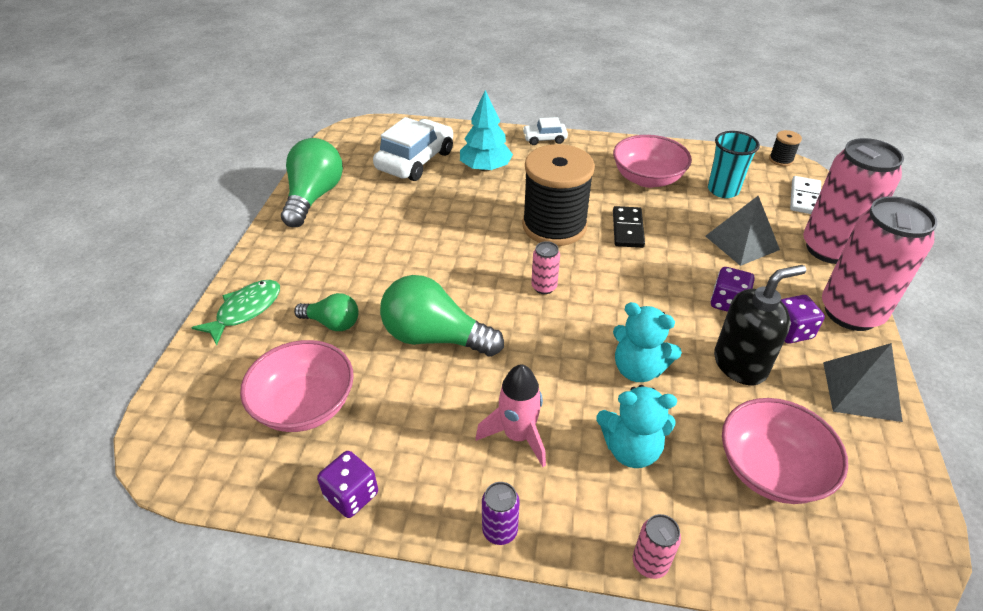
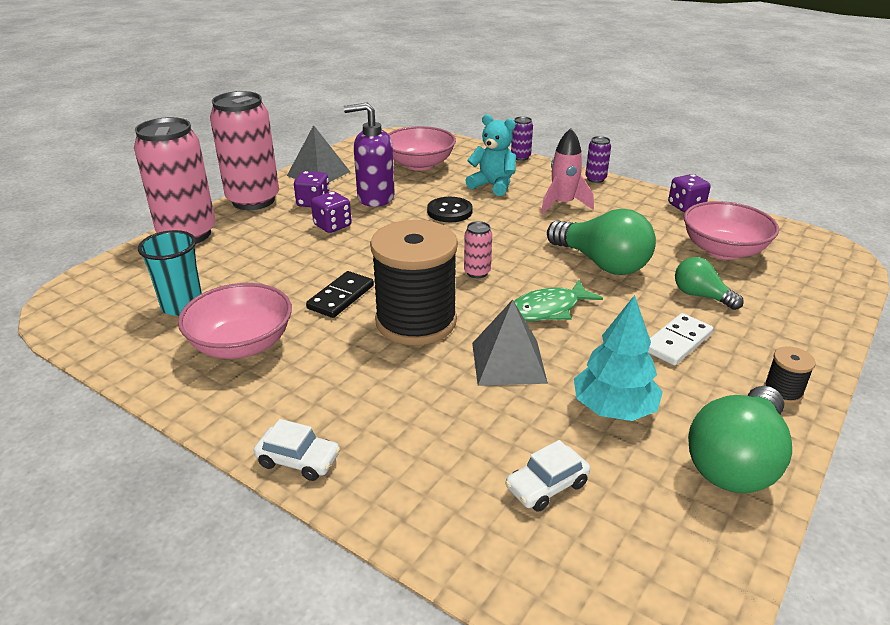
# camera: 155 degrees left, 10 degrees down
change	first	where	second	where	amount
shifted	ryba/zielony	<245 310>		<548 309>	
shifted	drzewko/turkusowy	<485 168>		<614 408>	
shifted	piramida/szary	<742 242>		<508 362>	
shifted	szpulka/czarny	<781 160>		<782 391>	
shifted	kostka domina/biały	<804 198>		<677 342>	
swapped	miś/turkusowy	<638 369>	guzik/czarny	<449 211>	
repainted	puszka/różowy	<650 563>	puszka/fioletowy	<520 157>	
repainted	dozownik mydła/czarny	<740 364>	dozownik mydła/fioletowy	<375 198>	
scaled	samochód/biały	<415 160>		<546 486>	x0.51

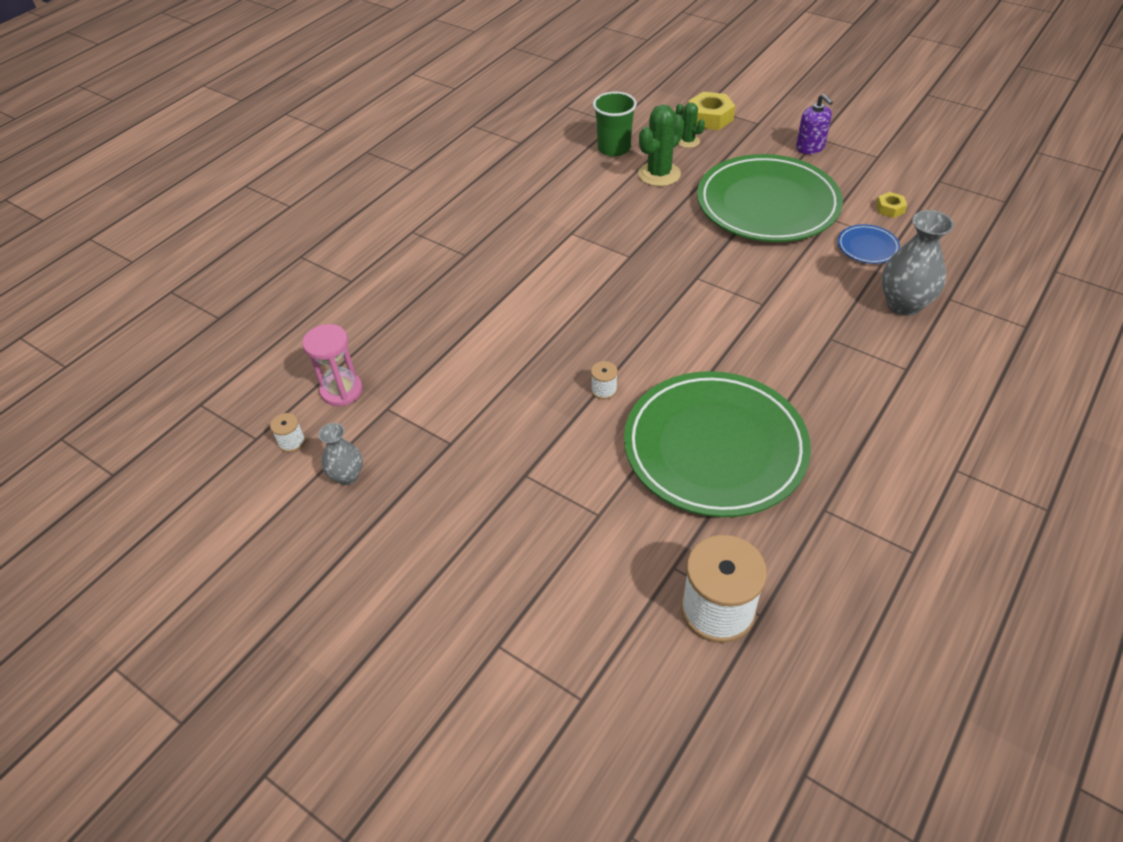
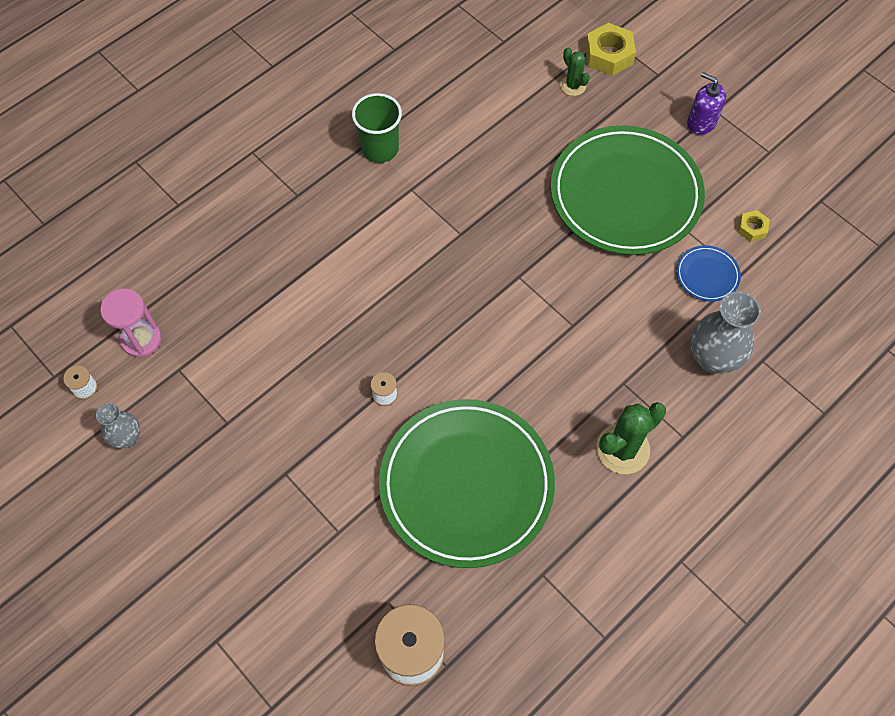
# camera: 10 degrees right, 15 degrees up
change	first	where	second	where	amount
shifted	szklanka/zielony	<614 148>		<380 149>	
shifted	kaktus/zielony	<659 174>		<623 449>	
rotated	dozownik mydła/fioletowy	<810 147>		<701 123>	150 degrees clockwise

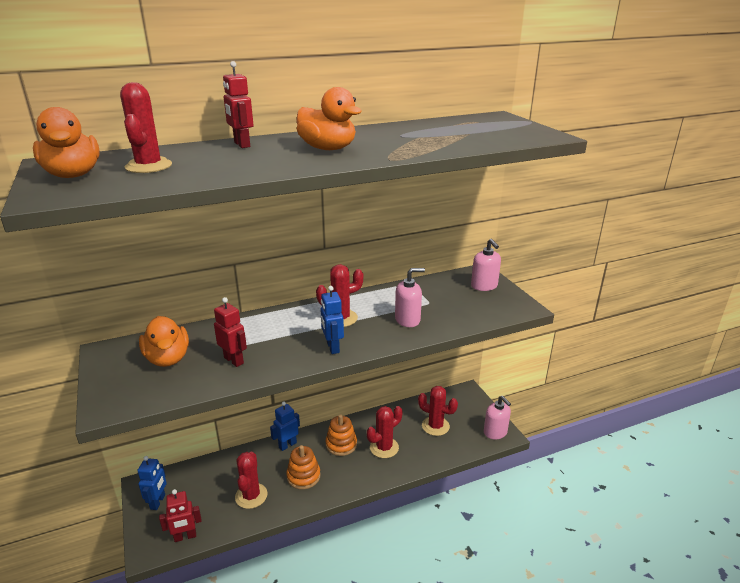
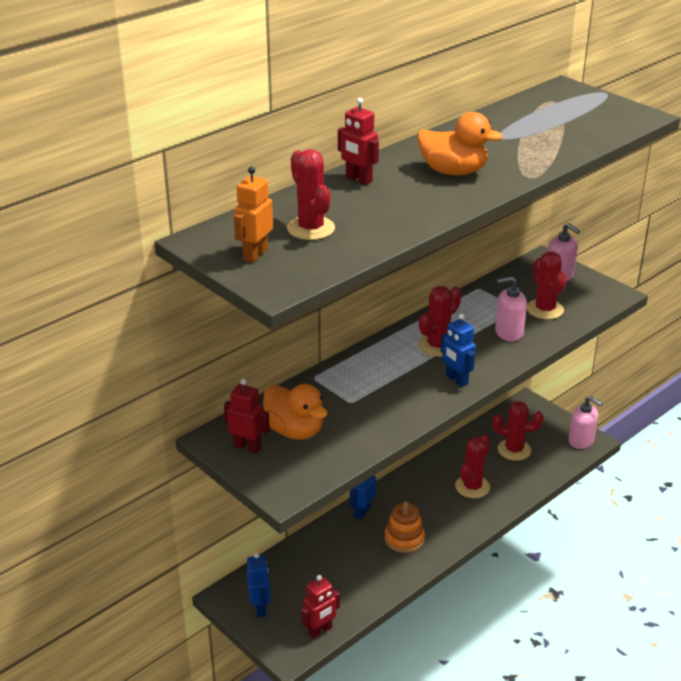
# camera: 20 degrees left, 5 degrees up
change	first	where	second	where	amount
gone	zabawka nakładanka/pomarańczowy	<341 444>			
shifted	robot/czerwony	<234 360>		<247 447>	
shifted	kaktus/czerwony	<251 496>		<545 309>	
swapped	kaczka/pomarańczowy	<73 175>	robot/pomarańczowy	<255 254>	
rotated	dozownik mydła/różowy	<407 320>		<508 332>	150 degrees counterclockwise

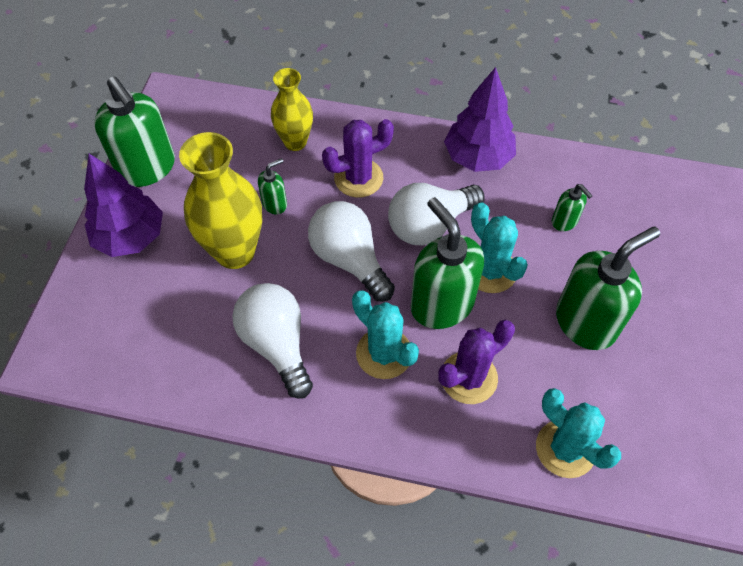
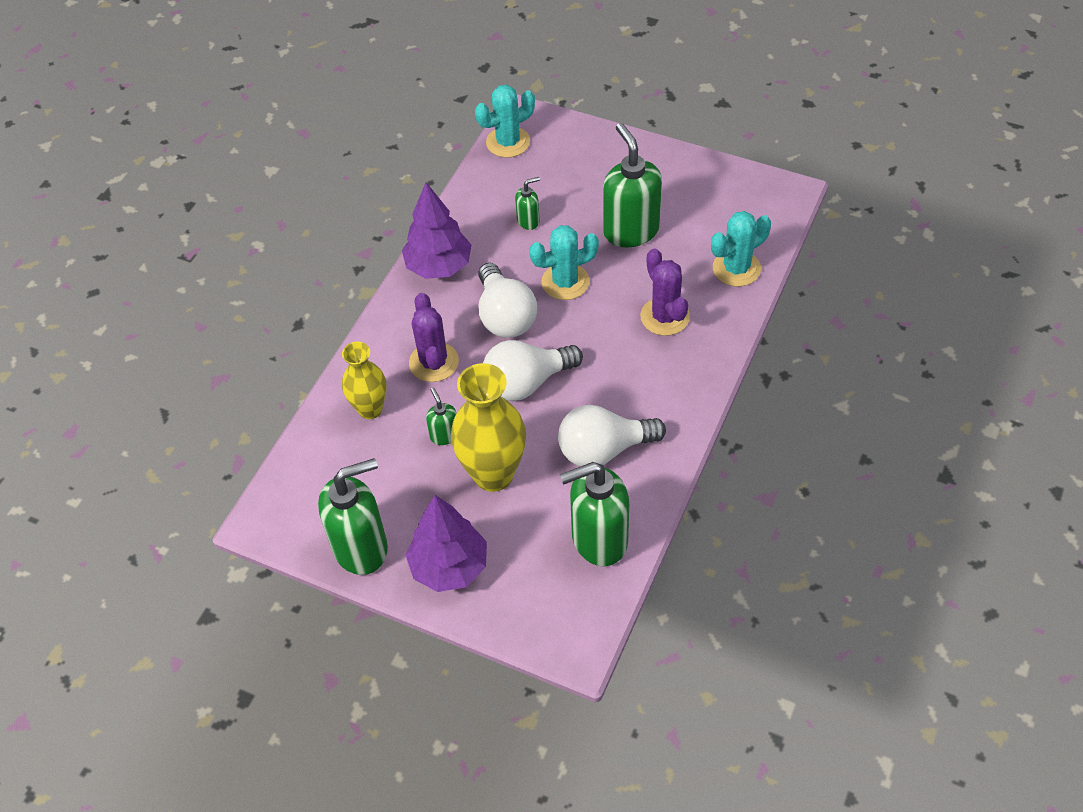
# camera: 75 degrees left, 5 degrees down
change	first	where	second	where	amount
shifted	kaktus/turkusowy	<384 353>		<508 142>	
shifted	dozownik mydła/zielony	<441 304>		<598 539>	

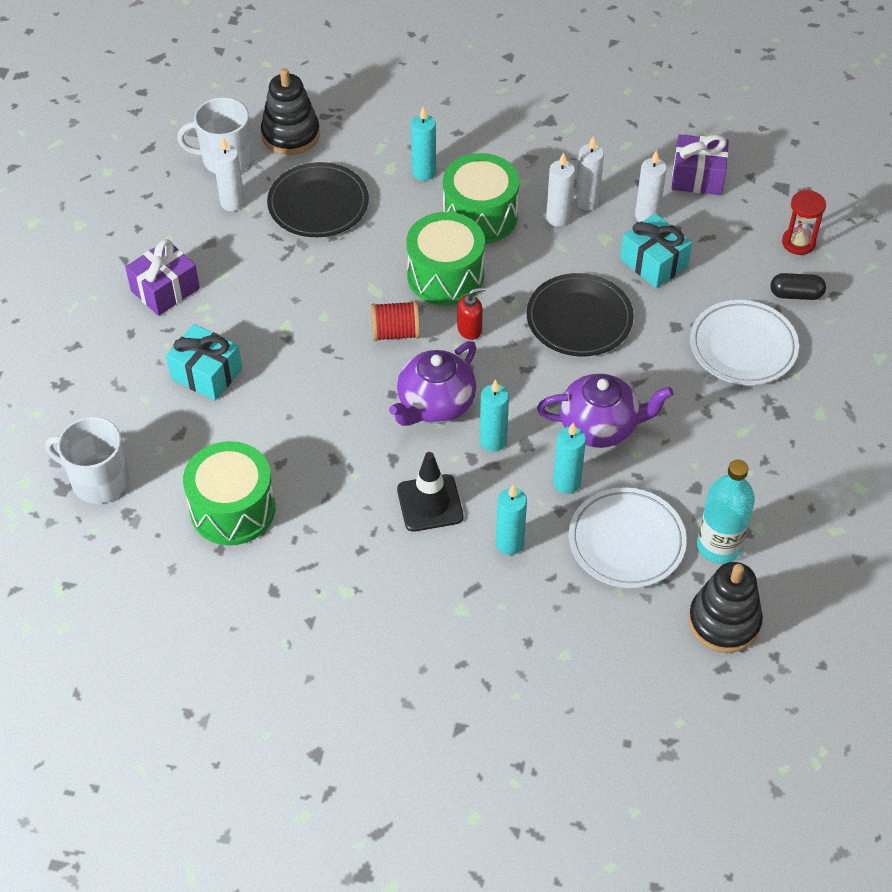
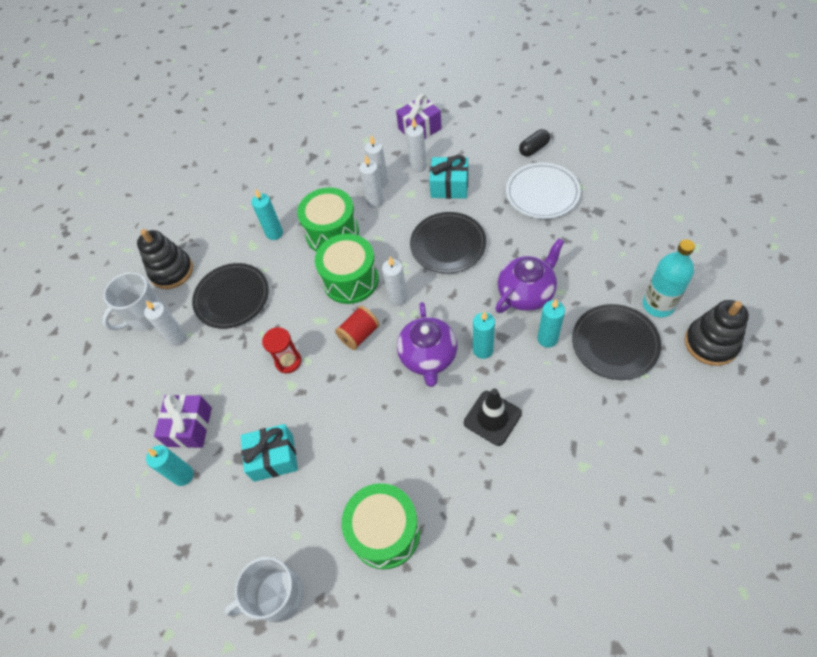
# camera: 35 degrees left, 5 degrees up
change	first	where	second	where	amount
shifted	świeca/turkusowy	<509 543>		<183 475>	
shifted	klepsydra/czerwony	<798 243>		<288 361>	
swapped	dozownik mydła/czerwony	<470 329>	świeca/biały	<398 298>	
repainted	talerz/biały	<626 541>	talerz/czarny	<614 344>	

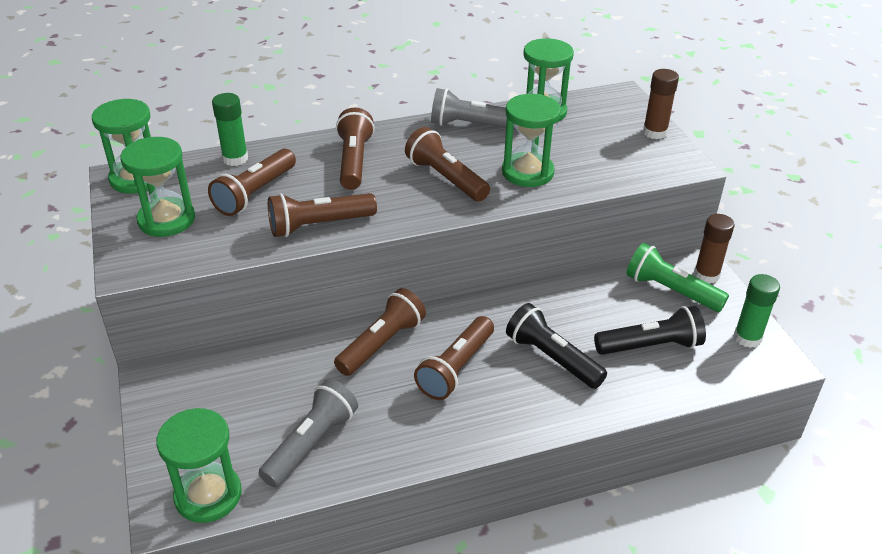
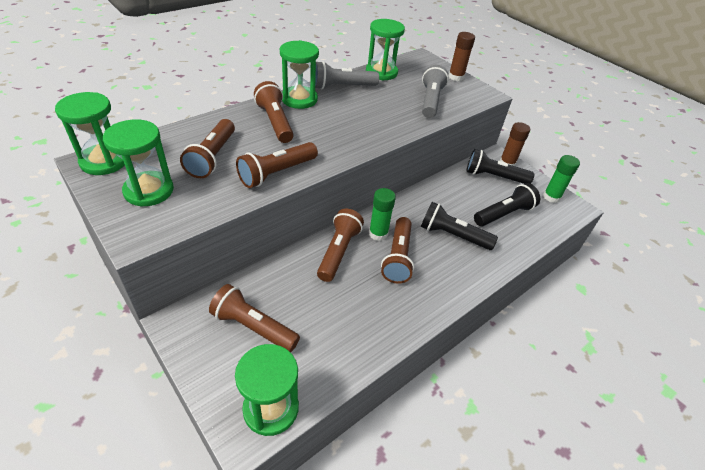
# camera: 25 degrees left, 5 degrees up
change	first	where	second	where	amount
shifted	klej w sztyfcie/zielony	<235 159>		<378 233>	
shifted	latarka/szary	<311 443>		<430 101>	
shifted	latarka/brązowy	<446 178>		<253 327>	
shifted	klepsydra/zielony	<527 172>		<299 99>	
repainted	latarka/zielony	<670 290>	latarka/czarny	<494 177>	

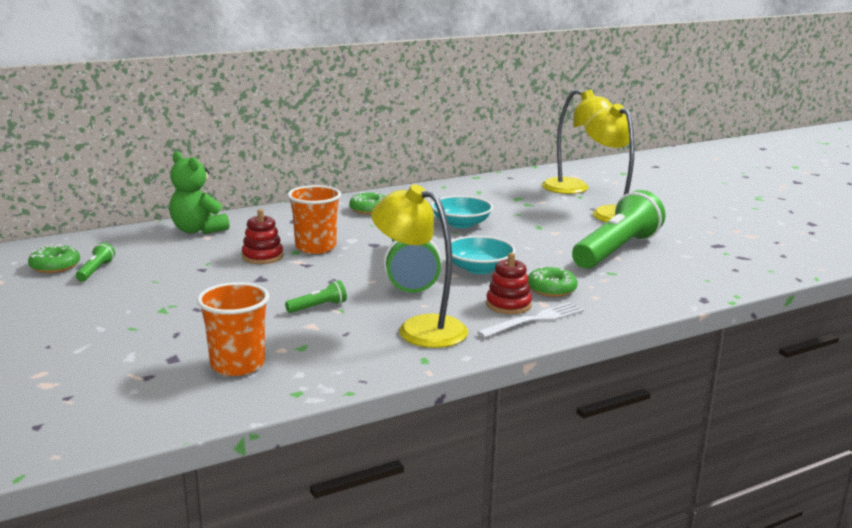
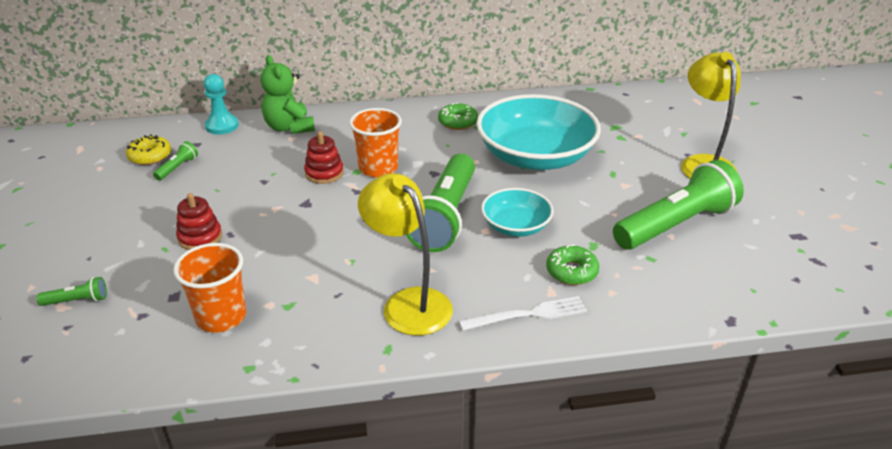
# camera: 20 degrees right, 15 degrees up
change	first	where	second	where	amount
gone	lampka/żółty	<574 189>			
new			pionek/turkusowy	<222 126>	
shifted	latarka/zielony	<318 307>		<77 301>	
shifted	zabawka nakładanka/czerwony	<508 305>		<200 237>	
repainted	donut/zielony	<55 266>	donut/żółty	<150 156>	
scaled	miska/turkusowy	<461 224>		<535 156>	x1.92

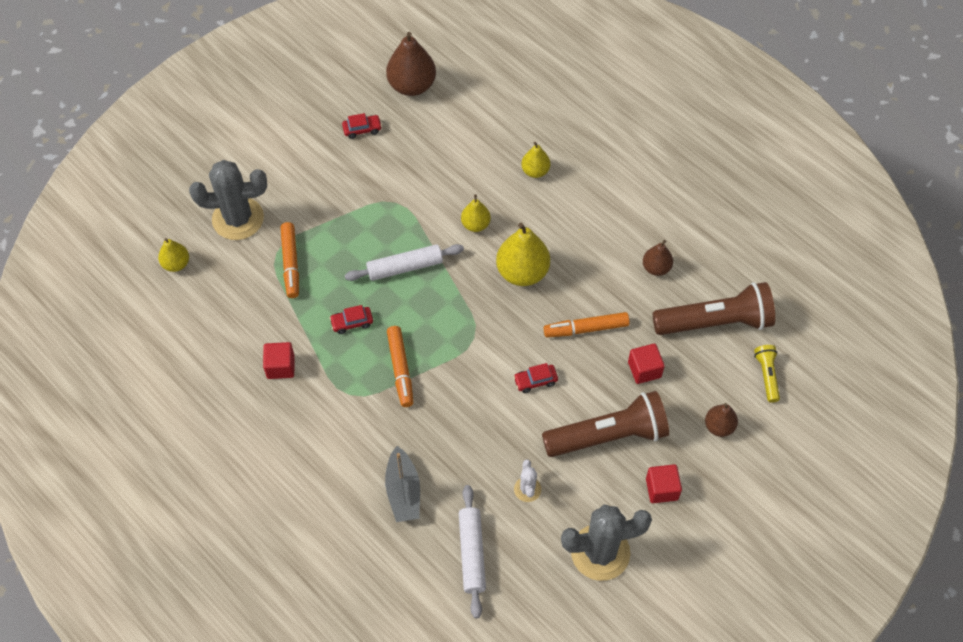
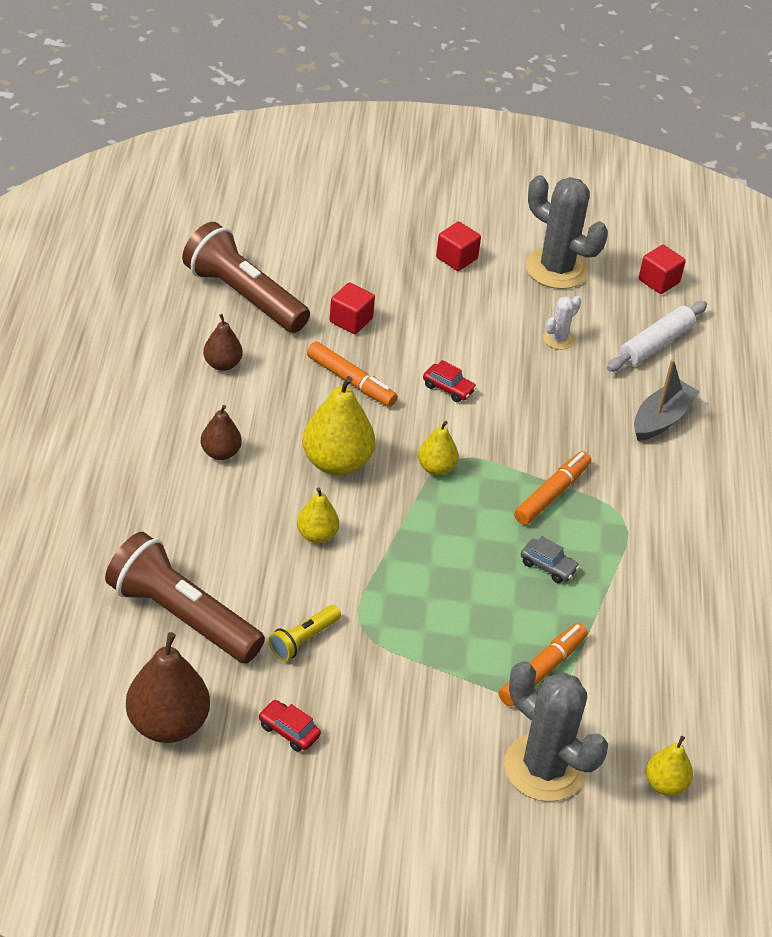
# camera: 135 degrees left, 15 degrees down
change	first	where	second	where	amount
gone	wałek do ciasta/biały	<405 267>			
shifted	sześcian/czerwony	<280 367>		<658 281>	
shifted	gruszka/żółty	<535 171>		<436 468>	
shifted	latarka/brązowy	<608 435>		<182 616>	
shifted	gruszka/brązowy	<719 426>		<220 453>	
shifted	latarka/żółty	<766 375>		<303 639>	
repainted	samochód/czerwony	<352 322>	samochód/szary	<548 566>	

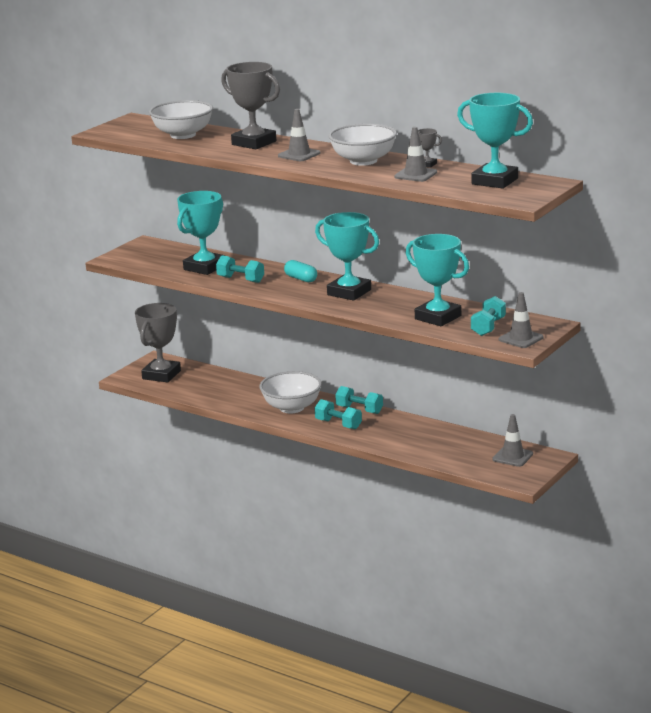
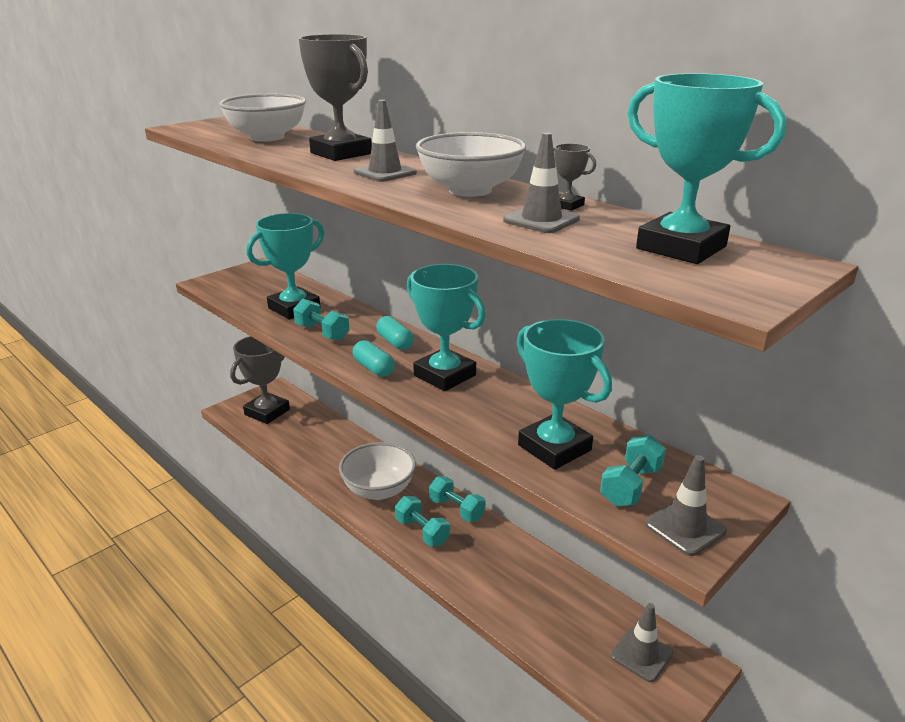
# camera: 10 degrees right, 5 degrees up
change	first	where	second	where	amount
new			kapsułka/turkusowy	<374 368>	

